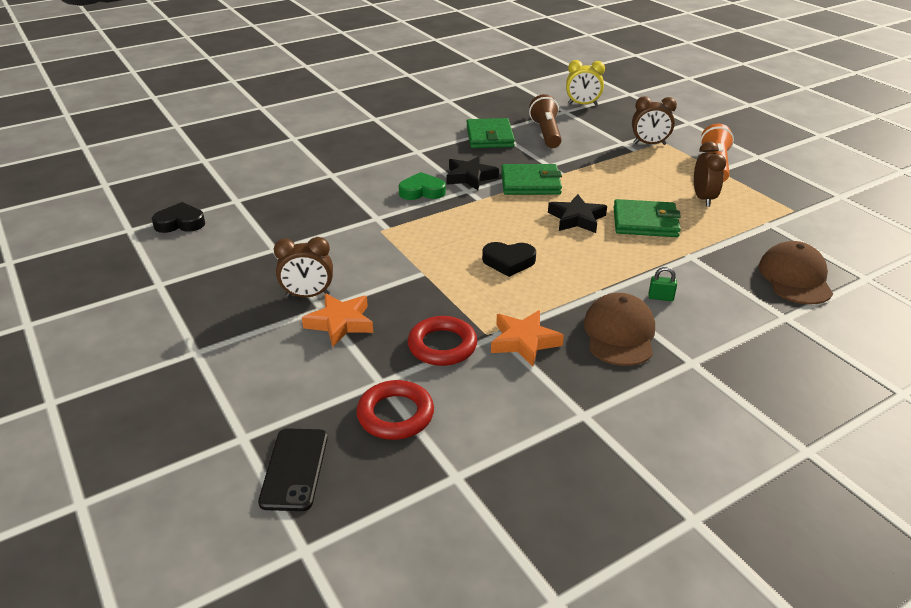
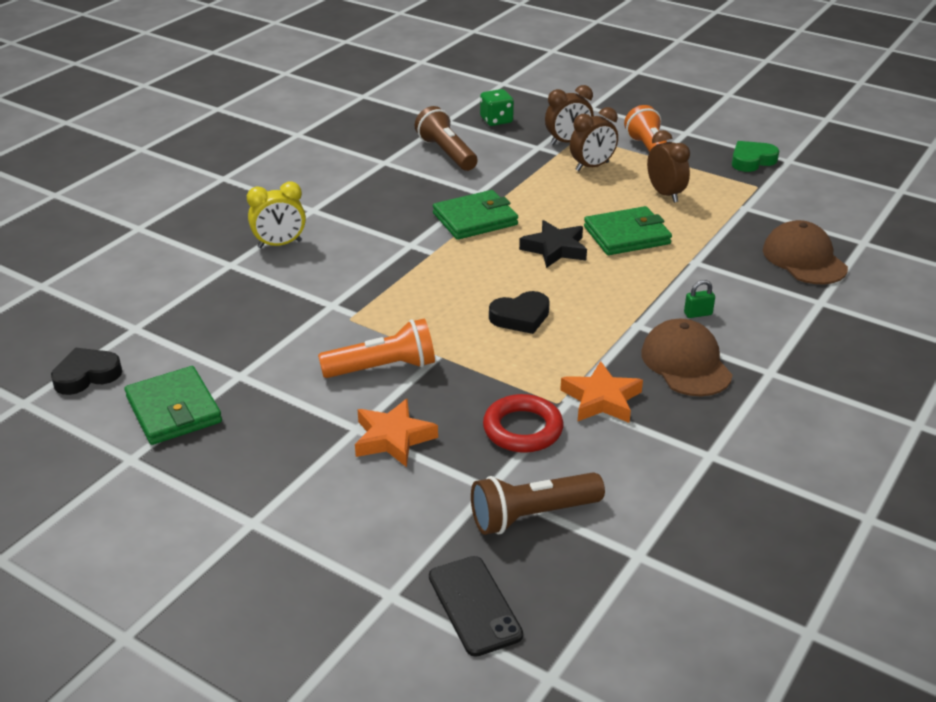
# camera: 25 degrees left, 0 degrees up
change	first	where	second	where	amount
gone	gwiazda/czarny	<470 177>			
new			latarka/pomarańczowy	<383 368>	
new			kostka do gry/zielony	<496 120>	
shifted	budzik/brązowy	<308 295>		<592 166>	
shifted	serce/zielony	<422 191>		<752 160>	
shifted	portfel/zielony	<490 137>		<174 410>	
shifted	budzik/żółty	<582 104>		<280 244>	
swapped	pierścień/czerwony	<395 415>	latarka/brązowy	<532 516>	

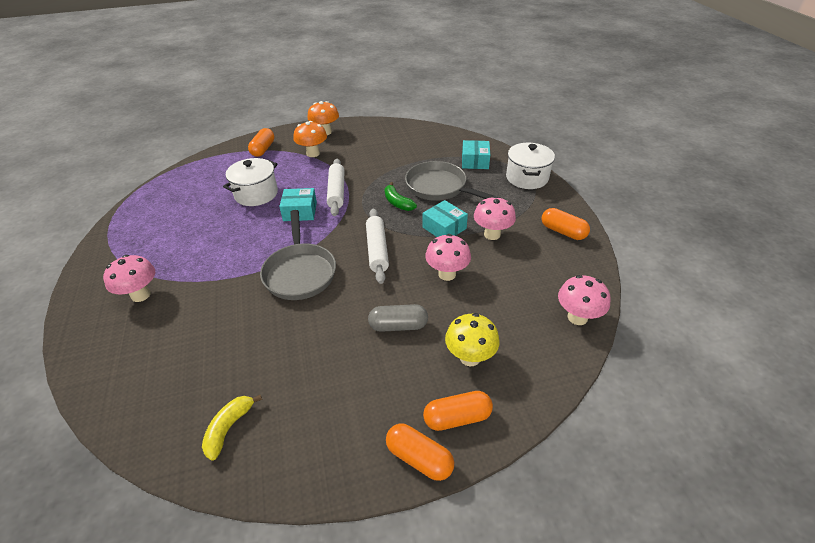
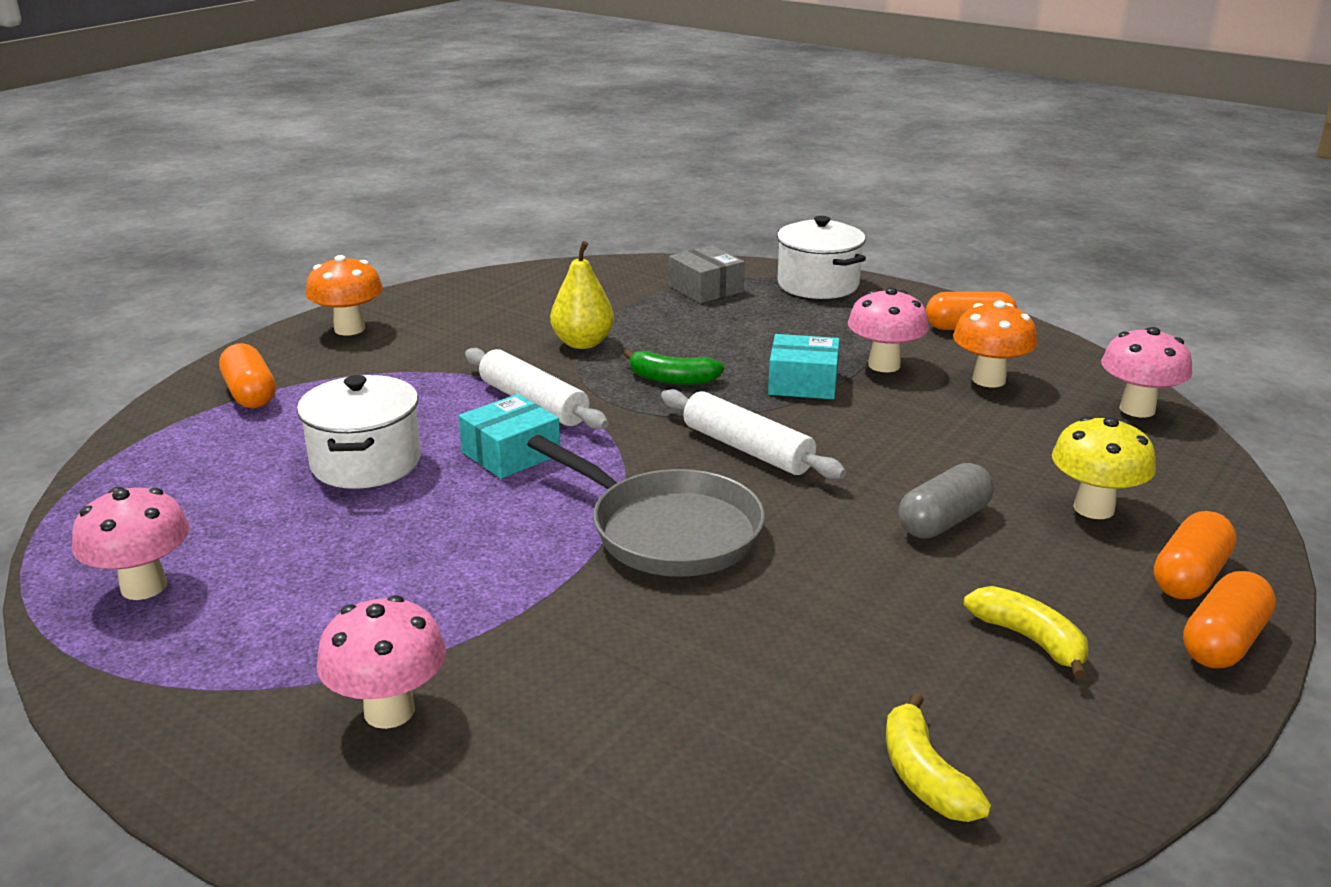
# camera: 40 degrees left, 15 degrees down
change	first	where	second	where	amount
gone	patelnia/szary	<439 187>			
new			gruszka/żółty	<583 343>	
new			banan/żółty	<1029 639>	
shifted	grzyb/pomarańczowy	<313 153>		<989 380>	
shifted	grzyb/różowy	<447 274>		<144 587>	
repainted	pudełko/turkusowy	<475 161>	pudełko/szary	<706 289>	
rotated	kapsułka/pomarańczowy	<419 458>		<1223 642>	45 degrees counterclockwise

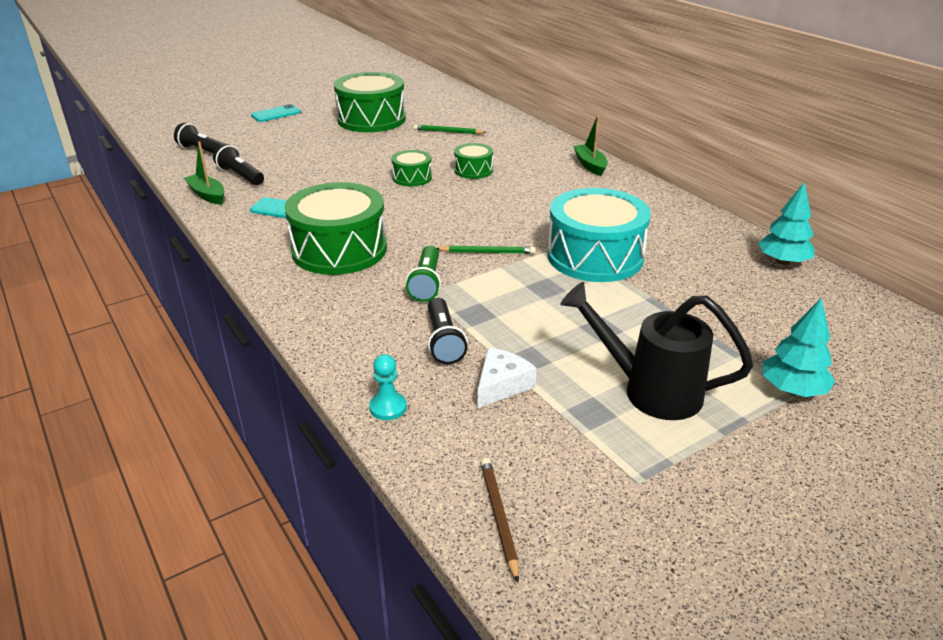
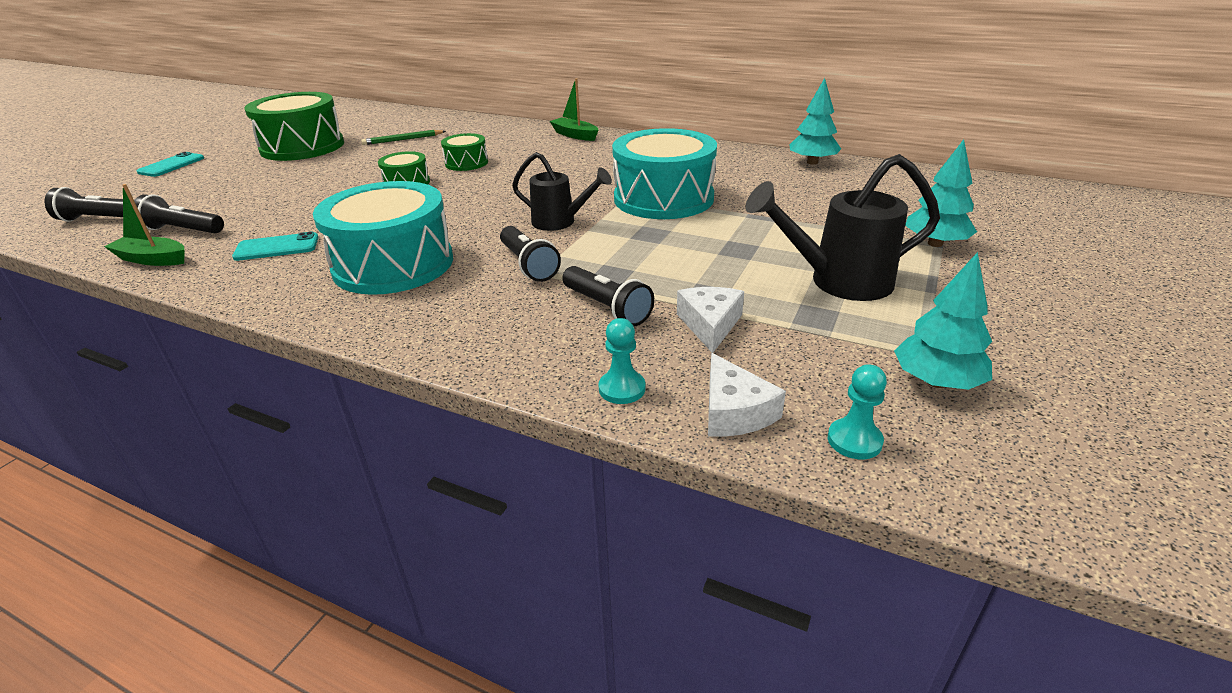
# camera: 30 degrees left, 0 degrees up
change	first	where	second	where	amount
new			ser/biały	<734 412>	
new			drzewko/turkusowy	<936 382>	
swapped	ołówek/zielony	<487 252>	konewka/czarny	<560 222>	
swapped	ołówek/brązowy	<499 517>	pionek/turkusowy	<854 440>	
repainted	bęben/zielony	<339 250>	bęben/turkusowy	<393 264>	
repainted	latarka/zielony	<426 283>	latarka/czarny	<528 265>	

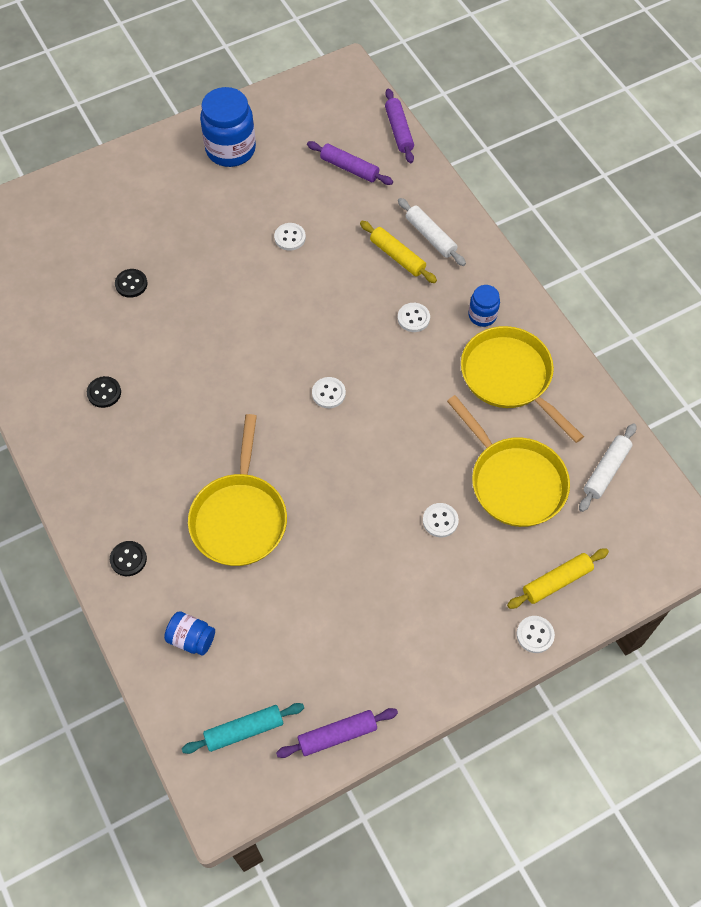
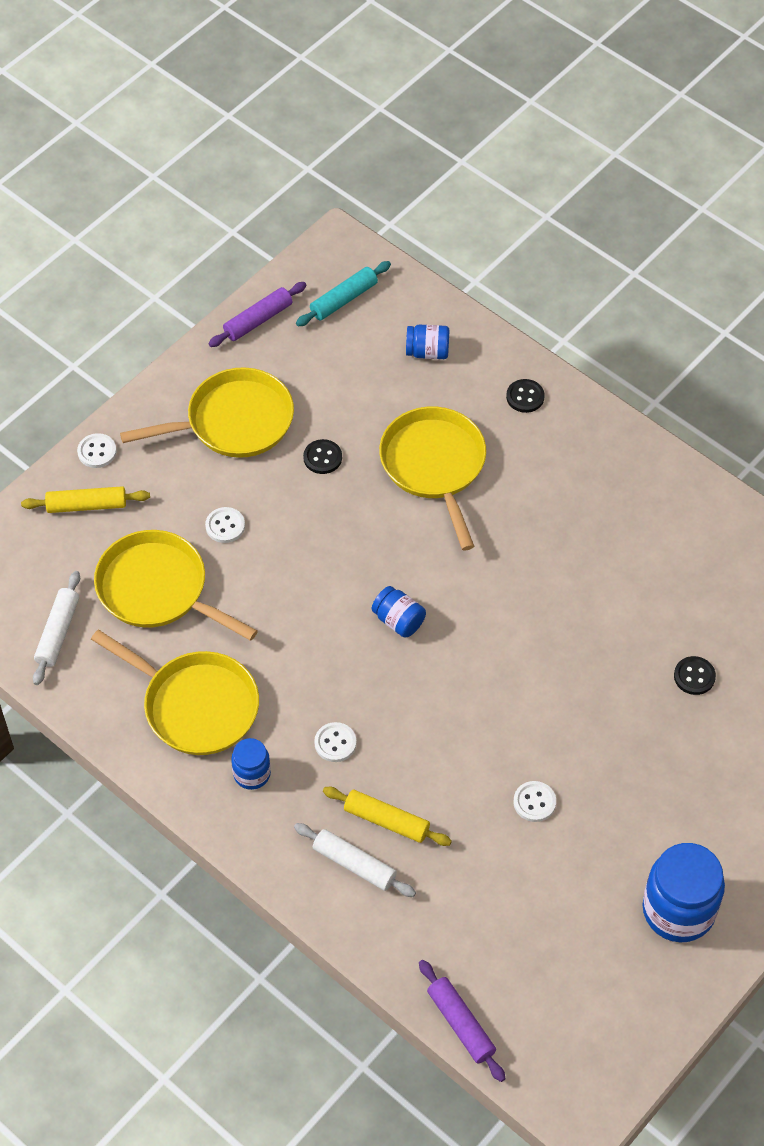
# camera: 160 degrees right, 5 degrees down
change	first	where	second	where	amount
gone	wałek do ciasta/fioletowy	<349 168>			
new			patelnia/żółty	<233 422>	
shifted	guzik/czarny	<104 393>		<322 458>	
swapped	guzik/biały	<328 393>	słoik/niebieski	<398 620>	
rotated	wałek do ciasta/żółty	<556 581>		<87 505>	45 degrees clockwise

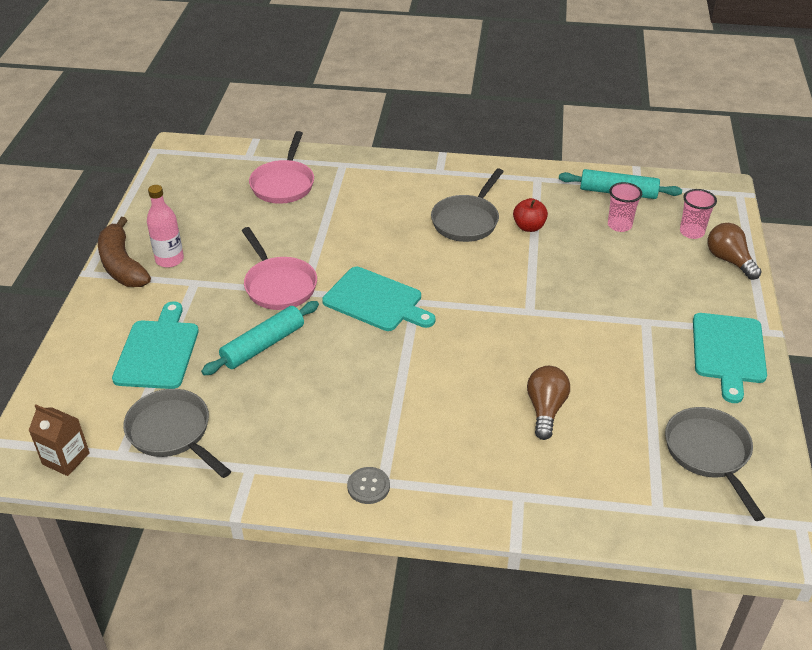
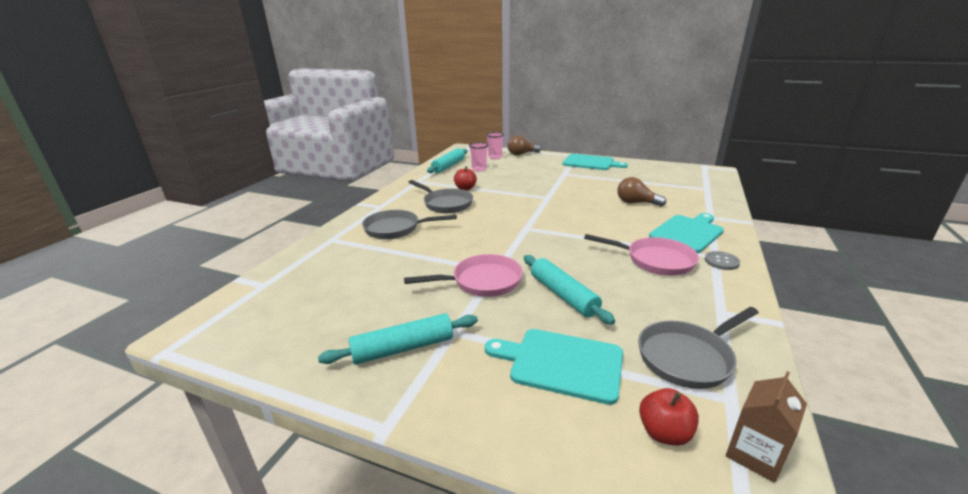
# camera: 75 degrees left, 15 degrees down
change	first	where	second	where	amount
gone	banan/brązowy	<122 265>			
new			jabłko/czerwony	<664 433>	
shifted	patelnia/różowy	<283 184>		<655 260>	
shifted	deska do krojenia/turkusowy	<376 301>		<687 233>	
shifted	patelnia/szary	<709 454>		<396 229>	
swapped	butelka/różowy	<169 260>	wałek do ciasta/turkusowy	<403 348>	

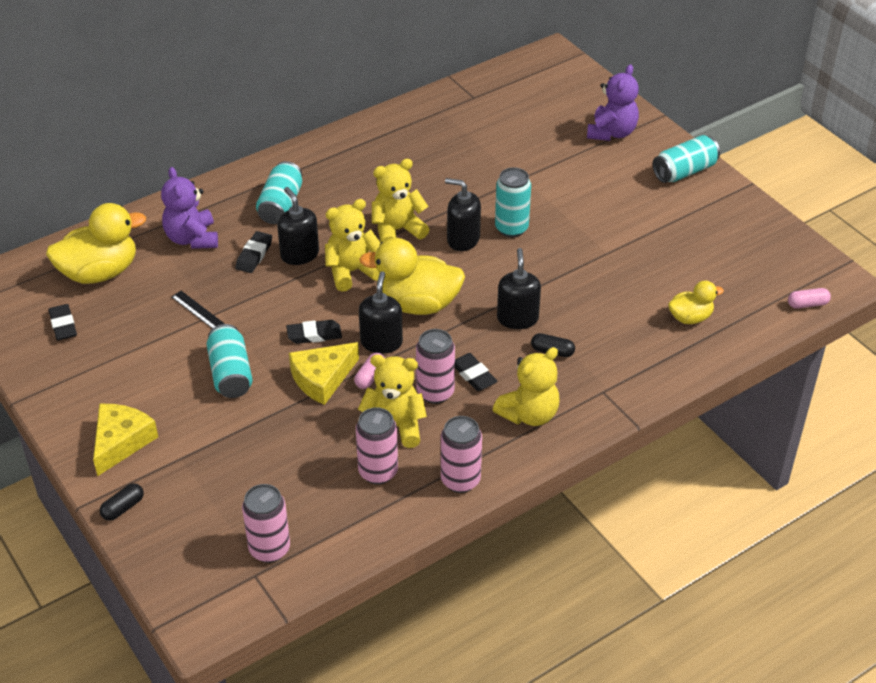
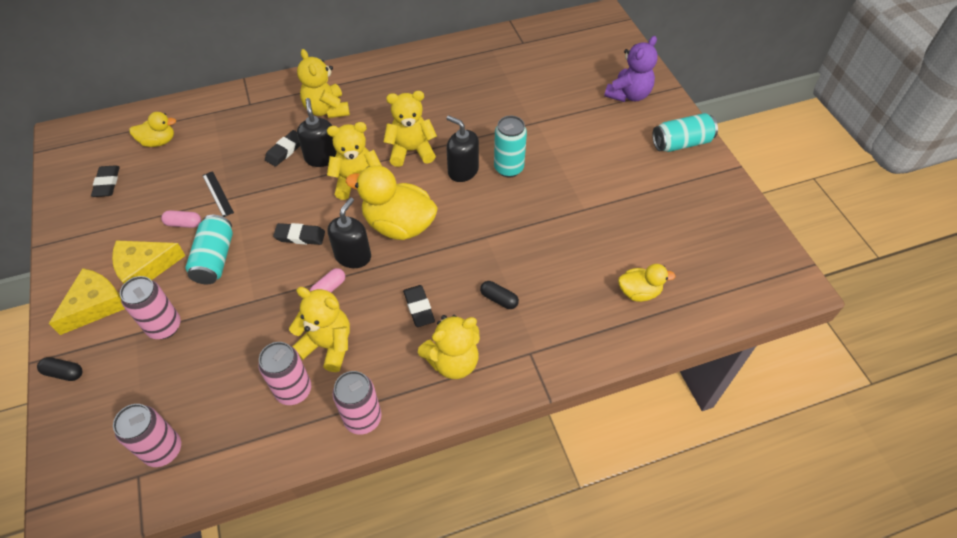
# camera: 15 degrees right, 10 degrees up
change	first	where	second	where	amount
gone	miś/fioletowy	<192 238>			
gone	dozownik mydła/czarny	<517 318>			
shifted	ser/żółty	<322 378>		<145 268>	
shifted	puszka/różowy	<435 392>		<164 327>	
shifted	kapsułka/różowy	<807 304>		<184 224>	
swapped	puszka/turkusowy	<281 205>	miś/żółty	<327 110>	
rotated	kapsułka/czarny	<123 508>		<64 373>	45 degrees clockwise
scaled	kaczka/żółty	<100 272>		<159 141>	x0.55

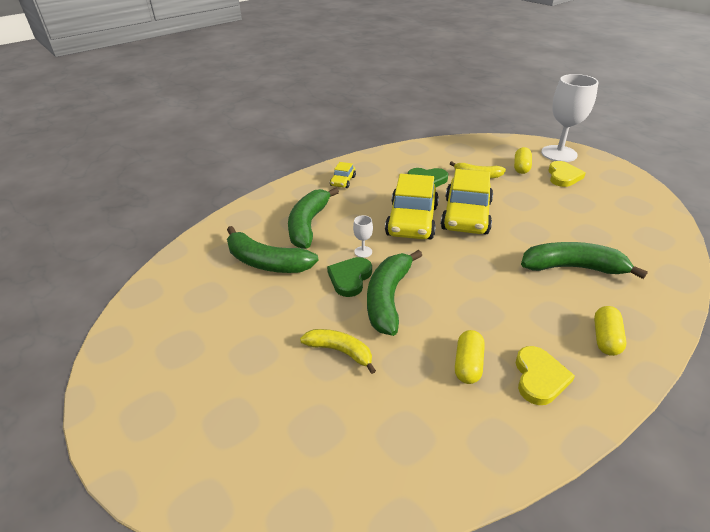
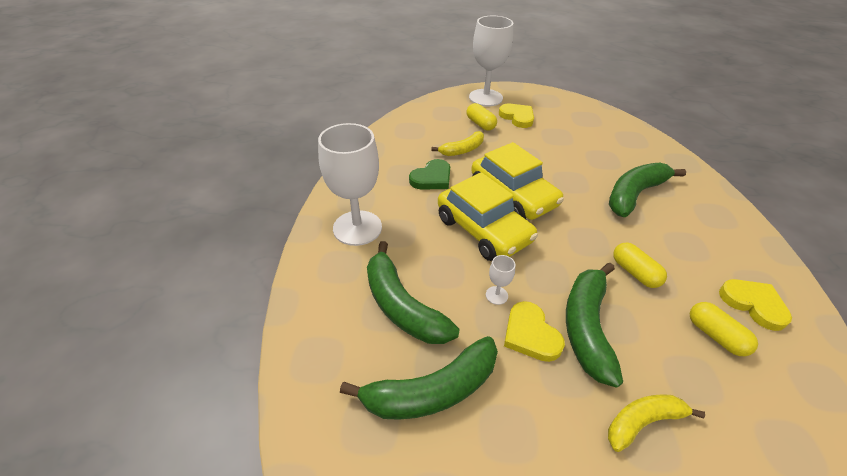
# camera: 50 degrees left, 5 degrees up
change	first	where	second	where	amount
shifted	kapsułka/żółty	<605 338>		<634 272>	
swapped	samochód/żółty	<343 181>	kielich/biały	<357 228>	
repainted	serce/zielony	<350 278>	serce/żółty	<530 334>	
rotated	banan/zielony	<388 298>		<586 327>	45 degrees clockwise

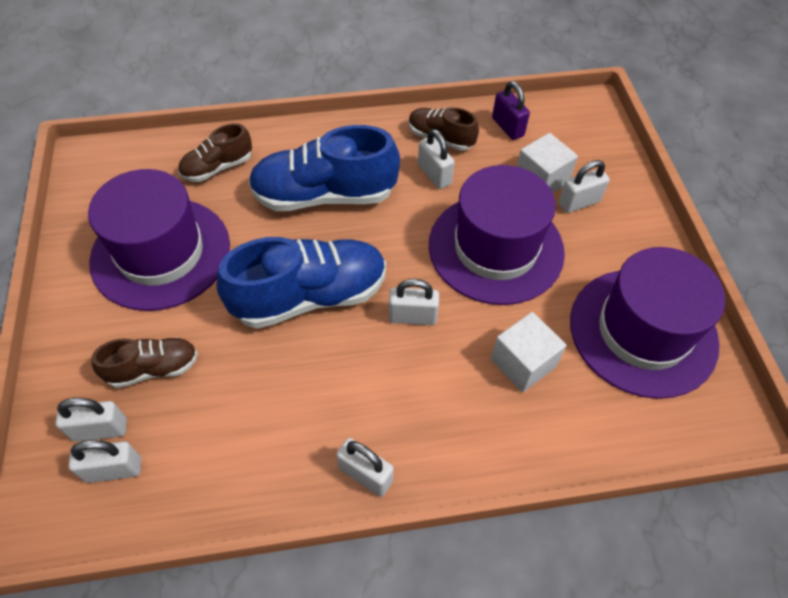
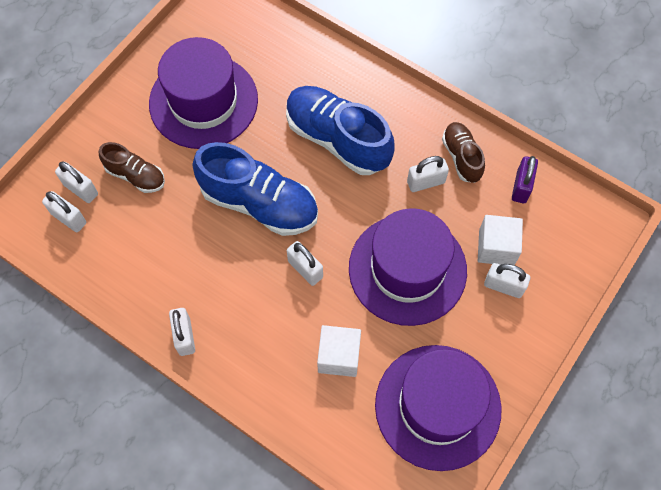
# camera: 45 degrees right, 10 degrees up
change	first	where	second	where	amount
gone	but/brązowy	<217 167>			
rotated	kłódka/biały	<434 175>		<426 182>	60 degrees clockwise

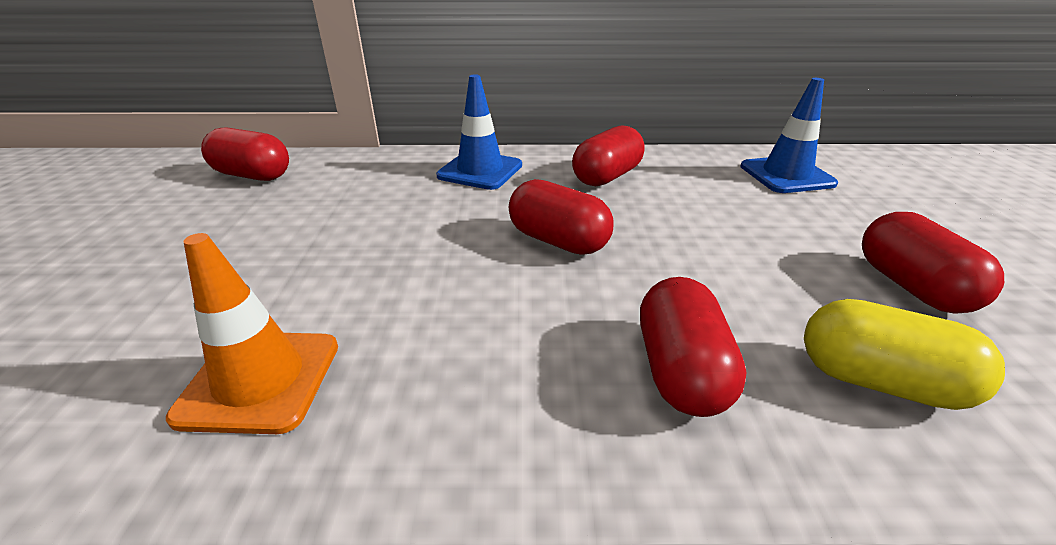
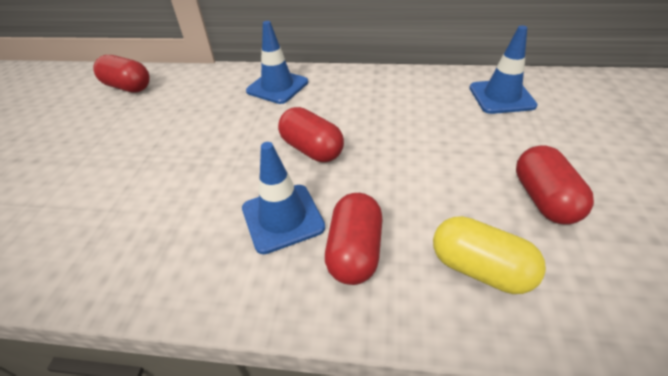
# camera: 10 degrees right, 10 degrees up
change	first	where	second	where	amount
gone	pachołek/pomarańczowy	<260 380>			
gone	kapsułka/czerwony	<606 177>			
new			pachołek/niebieski	<282 218>	

